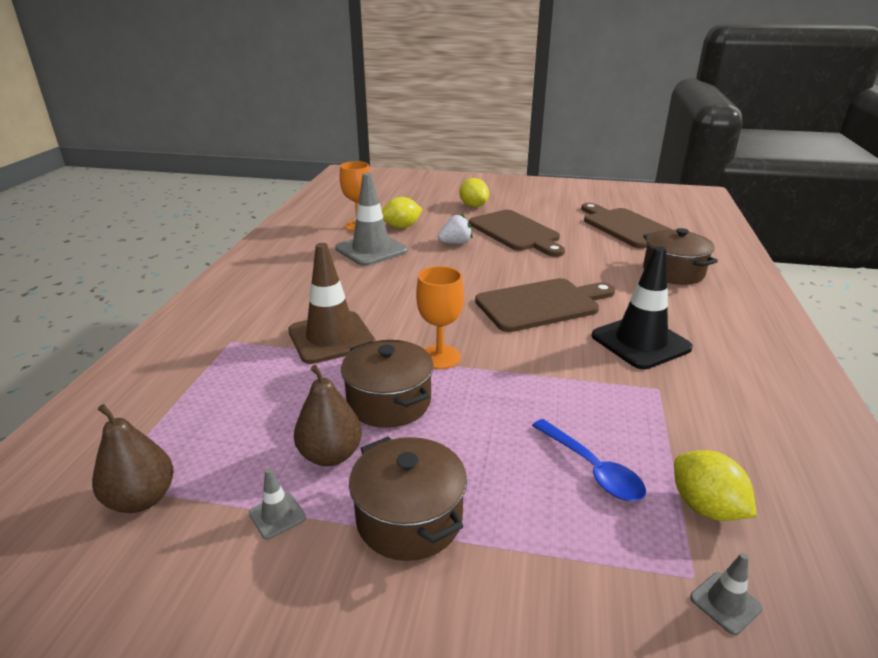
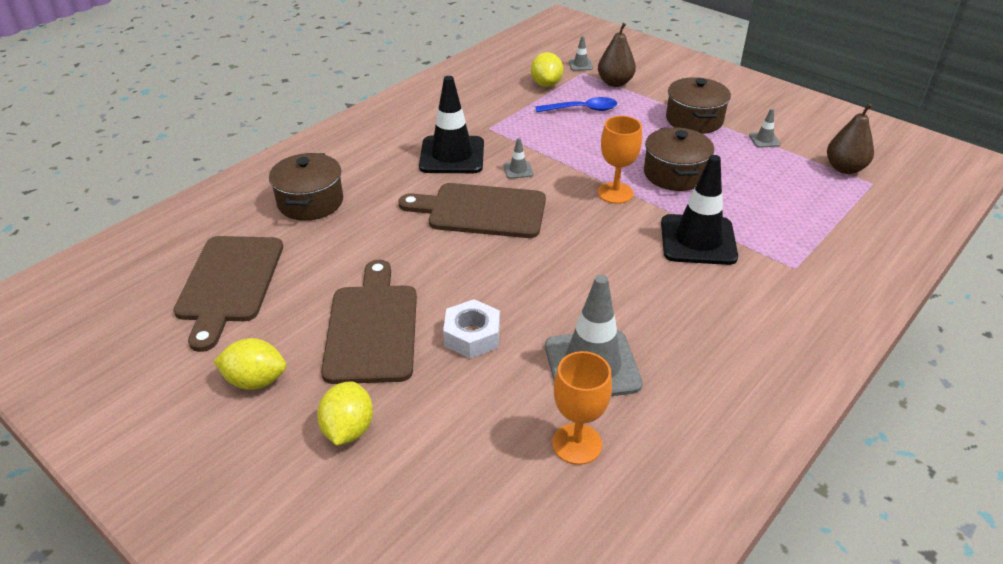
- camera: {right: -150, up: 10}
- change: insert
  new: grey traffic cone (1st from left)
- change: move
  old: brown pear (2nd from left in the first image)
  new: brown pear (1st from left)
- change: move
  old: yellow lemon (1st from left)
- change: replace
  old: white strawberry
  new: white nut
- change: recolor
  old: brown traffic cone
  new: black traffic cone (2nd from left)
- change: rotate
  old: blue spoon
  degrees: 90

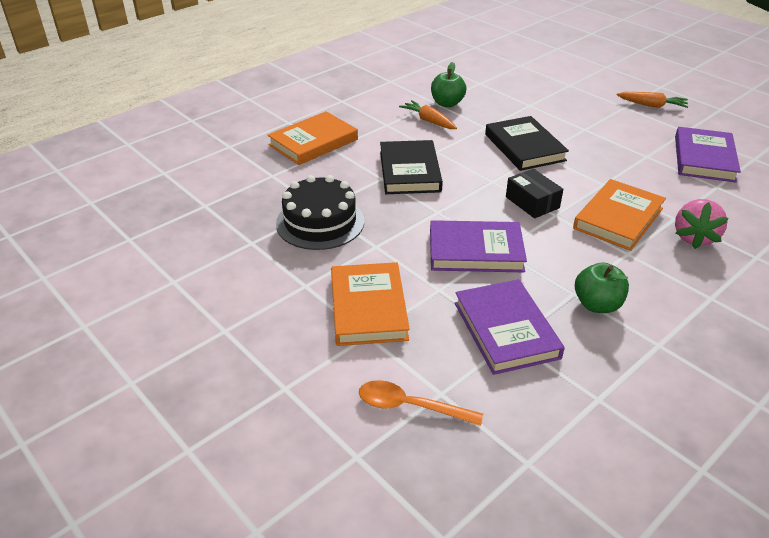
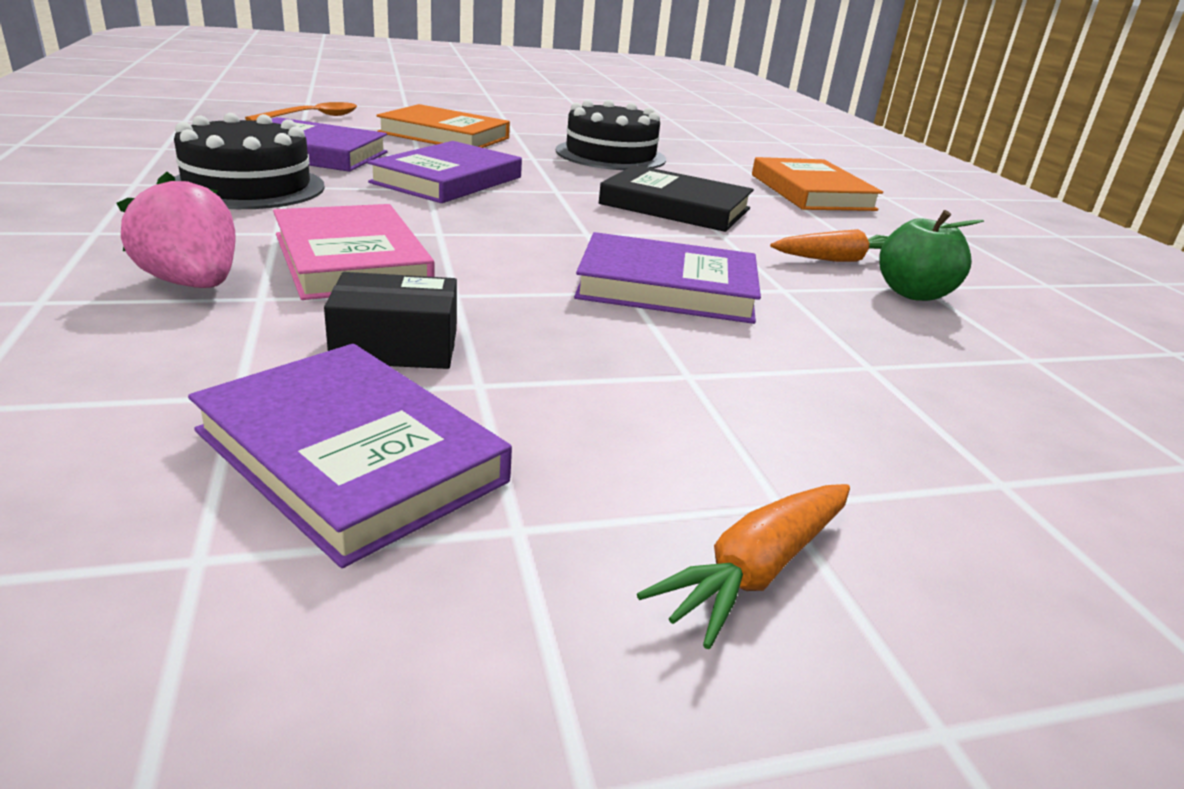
- camera: {right: 115, up: -10}
- change: move
  old: black box
- change: replace
  old: green apple (2nd from left)
  new: black cake (1st from left)
- change: recolor
  old: black book (2nd from left)
  new: purple book (4th from left)
- change: recolor
  old: orange book (3rd from left)
  new: pink book

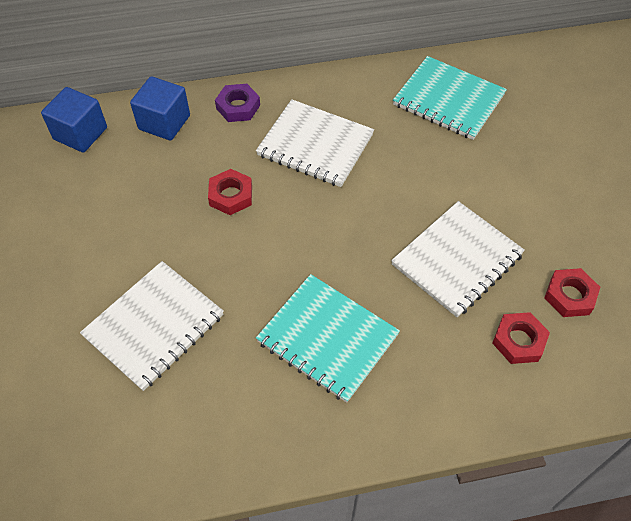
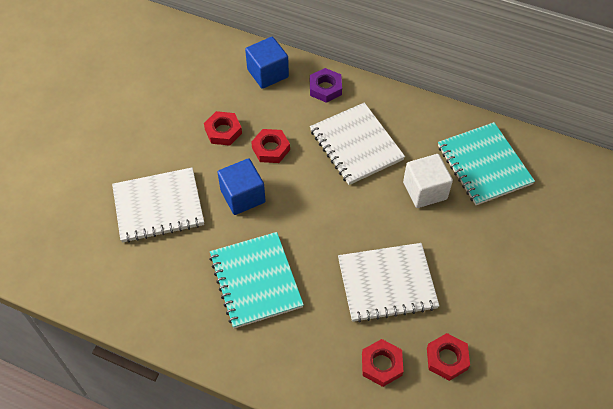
- camera: {right: 35, up: 0}
- change: insert
  new: red nut (1st from left)
- change: insert
  new: white cube
- change: move
  old: blue cube (1st from left)

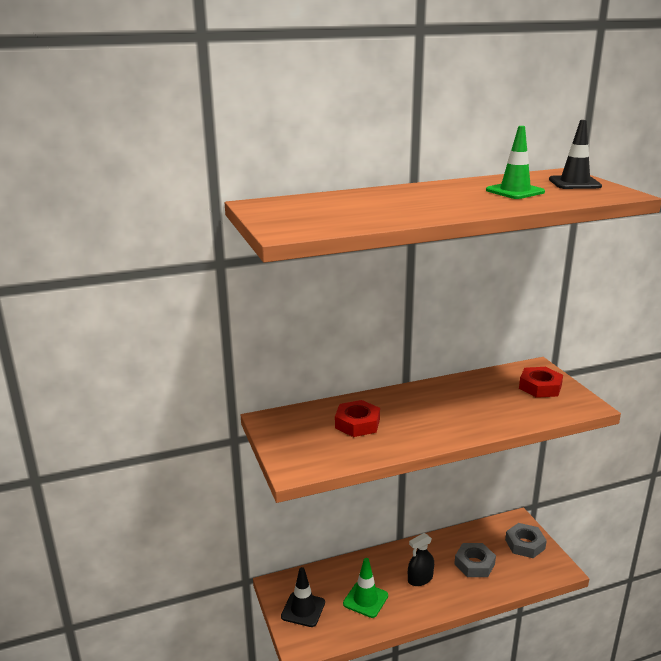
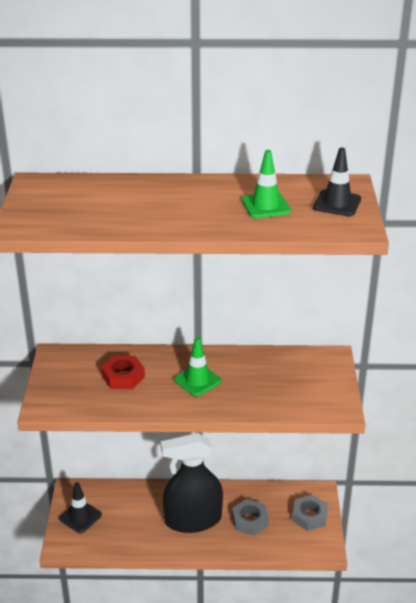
- camera: {right: 20, up: 10}
- change: delete
  old: red nut (2nd from left)
- change: move
  old: green traffic cone (1st from left)
- change: resize
  old: black spray bottle
  factor: 2.17

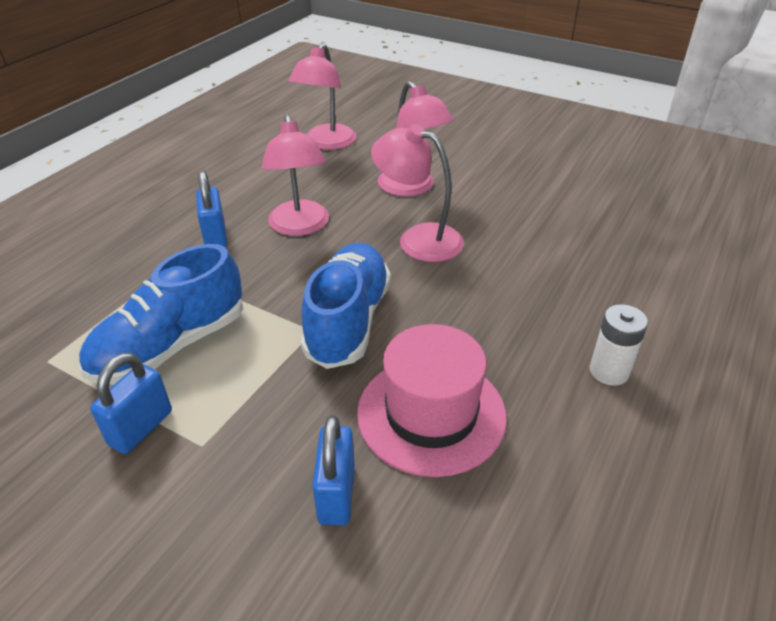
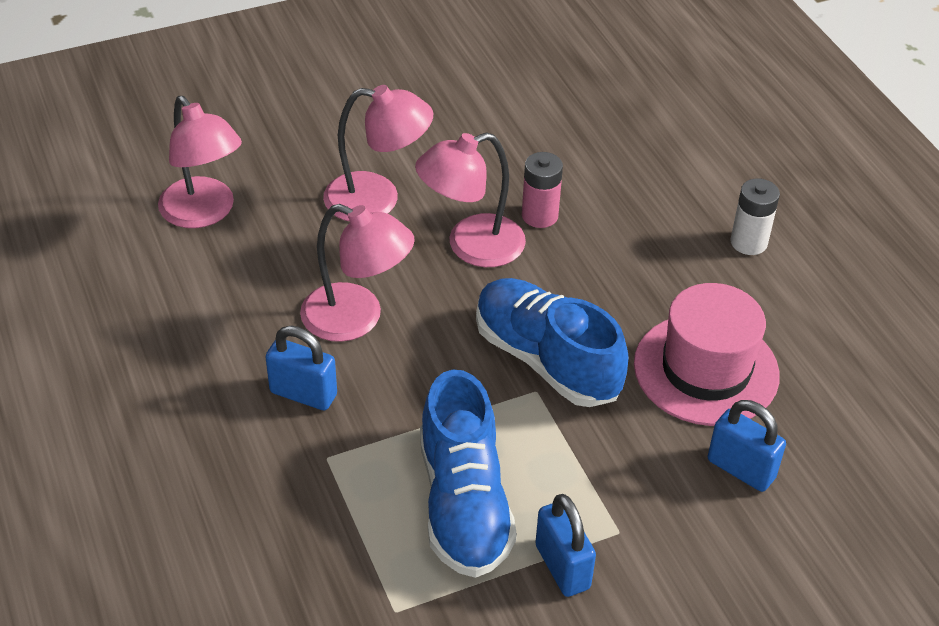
- camera: {right: -55, up: 5}
- change: insert
  new: pink battery

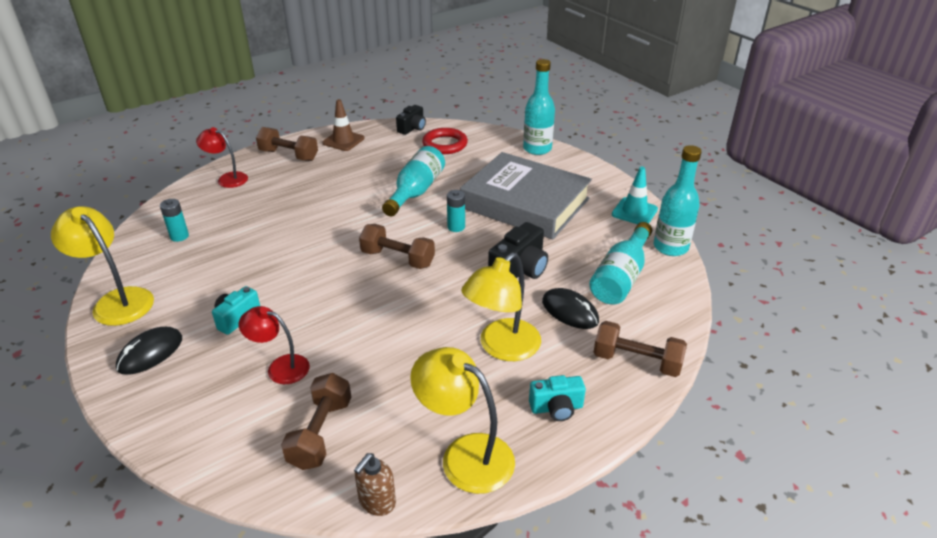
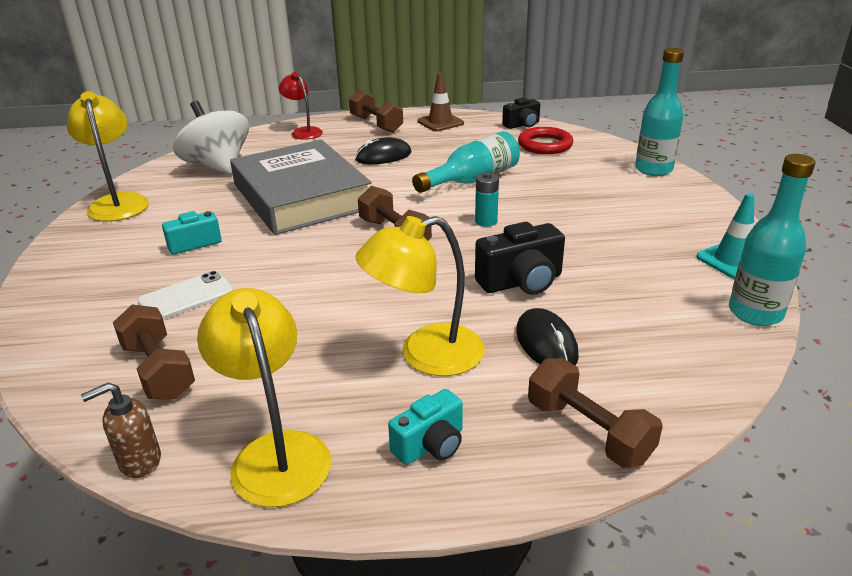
- camera: {right: 30, up: -5}
- change: delete
  old: turquoise bottle (3rd from left)
- change: move
  old: black mouse (1st from left)
- change: move
  old: grey book
- change: replace
  old: turquoise battery (1st from left)
  new: white spinning top
- change: replace
  old: red lamp (2nd from left)
  new: white phone
- change: rotate
  old: brown dumbbell (2nd from left in the first image)
  degrees: -75
- change: rotate
  old: turquoise camera (2nd from left)
  degrees: -60

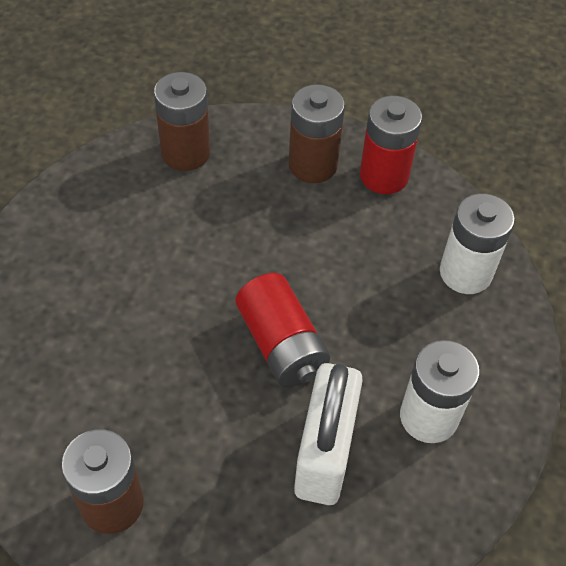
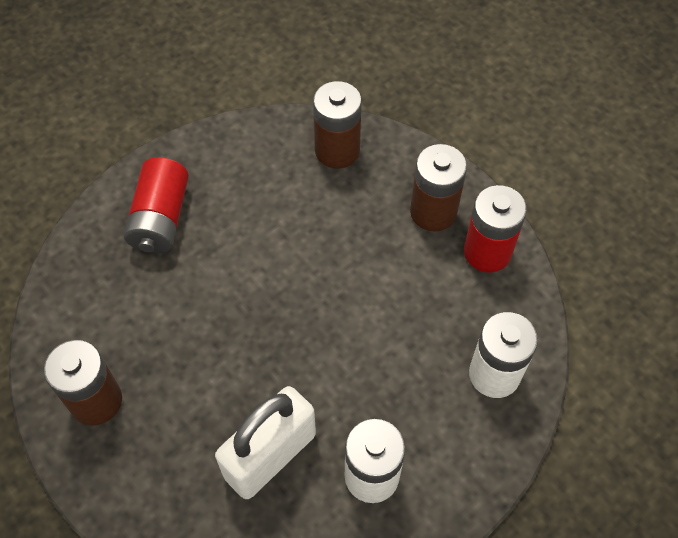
- camera: {right: 35, up: 5}
- change: move
  old: red battery (1st from left)

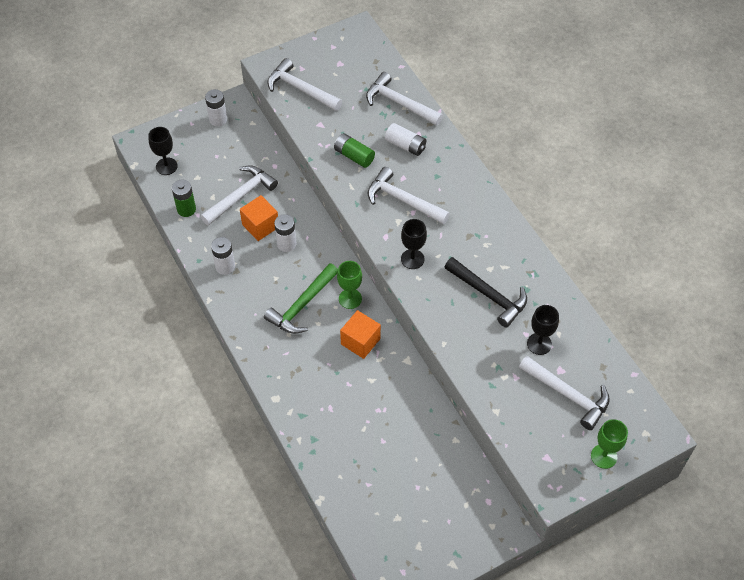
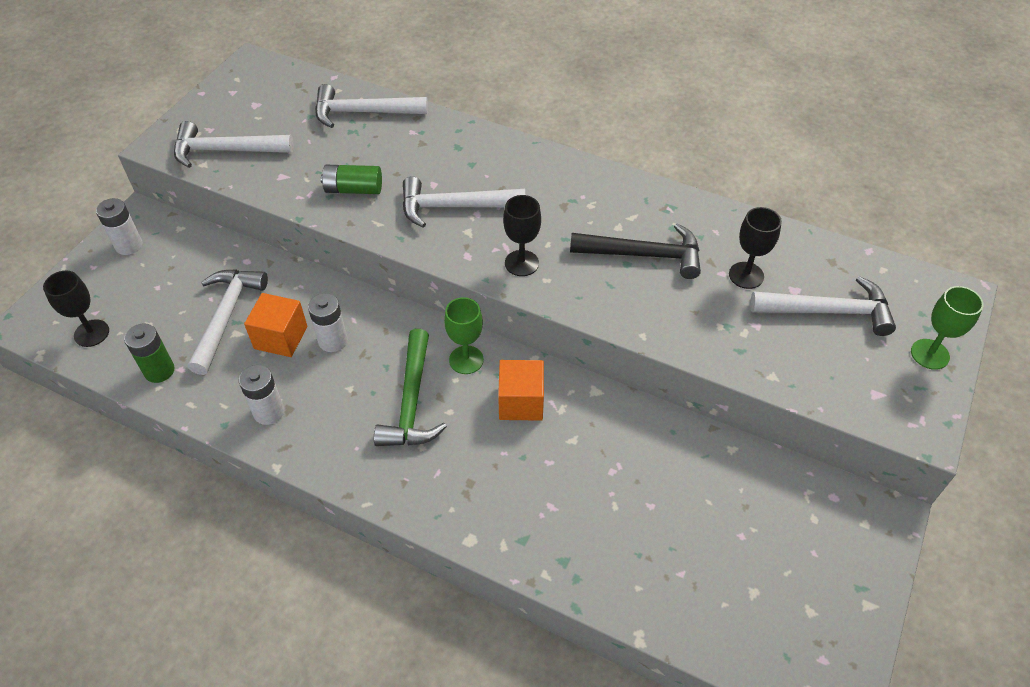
- camera: {right: -35, up: -5}
- change: delete
  old: white battery (4th from left)

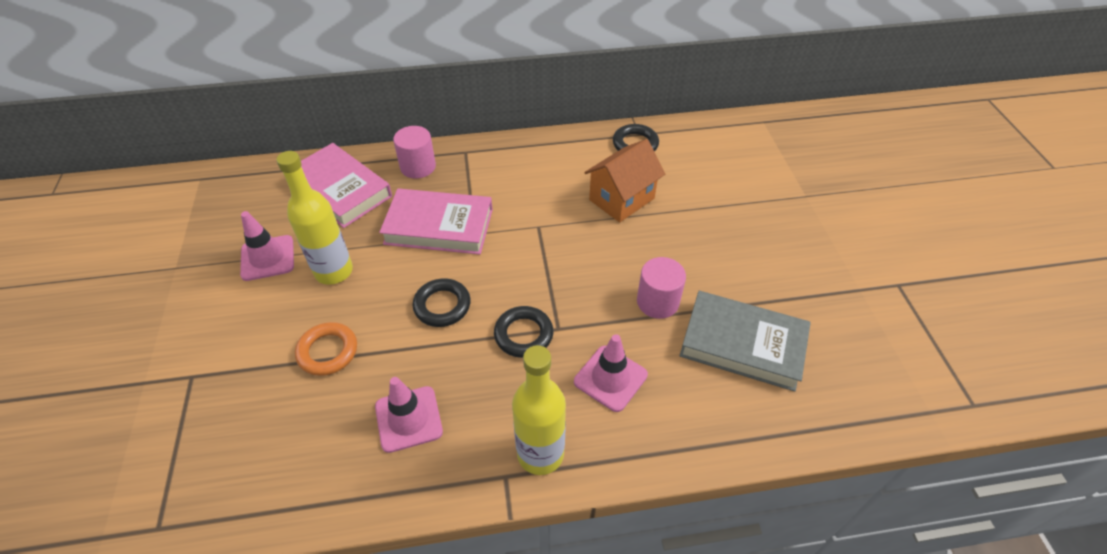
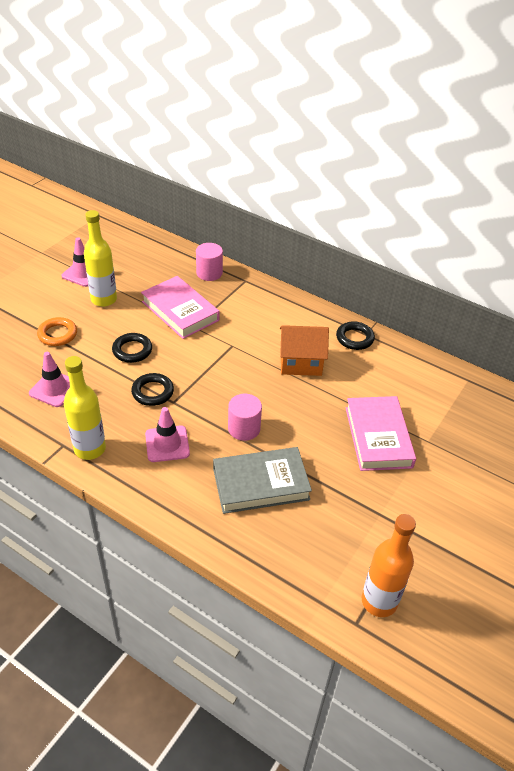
- camera: {right: 40, up: -5}
- change: insert
  new: orange bottle
- change: move
  old: pink book (1st from left in the first image)
  new: pink book (2nd from left)
- change: rotate
  old: grey book
  degrees: -75

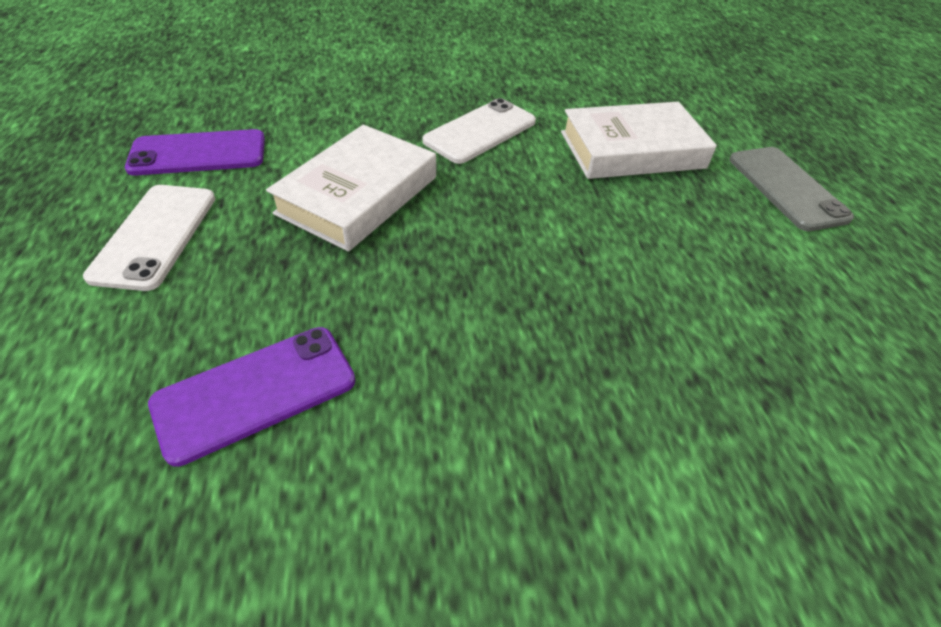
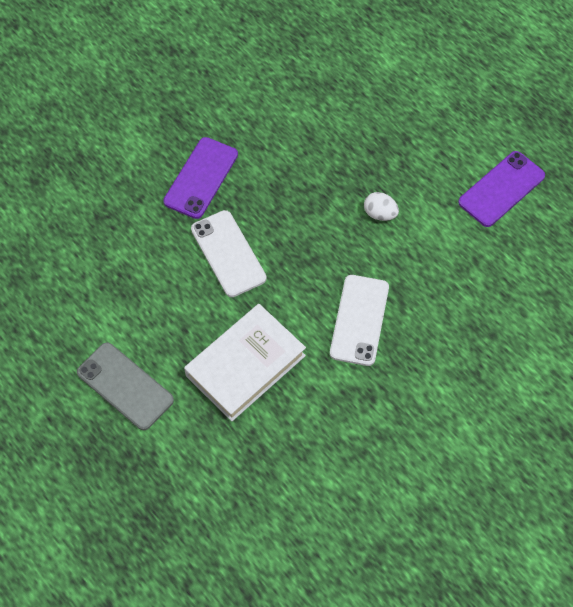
- camera: {right: 150, up: 15}
- change: move
  old: white phone (1st from left)
- change: move
  old: purple phone (2nd from left in the first image)
  new: purple phone (1st from left)
- change: replace
  old: white book (1st from left)
  new: white egg

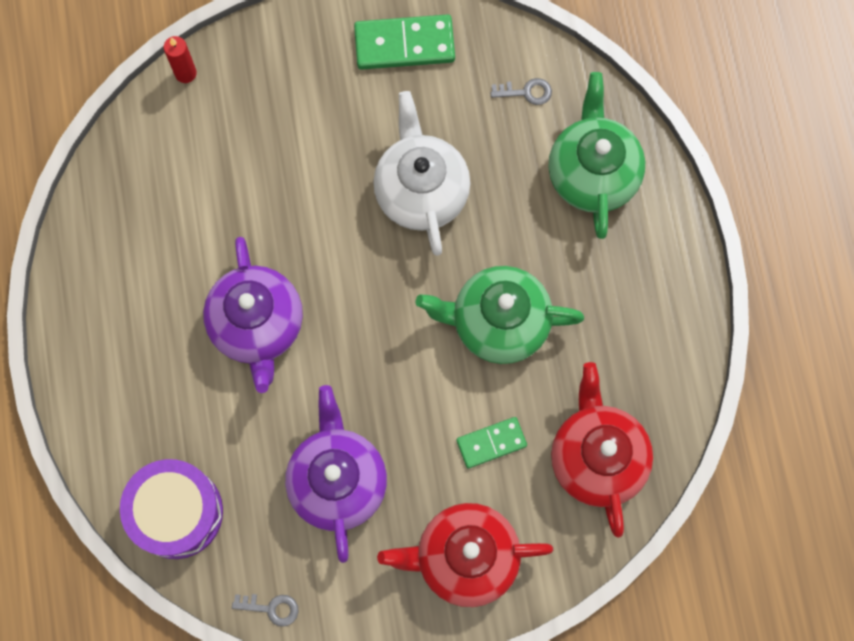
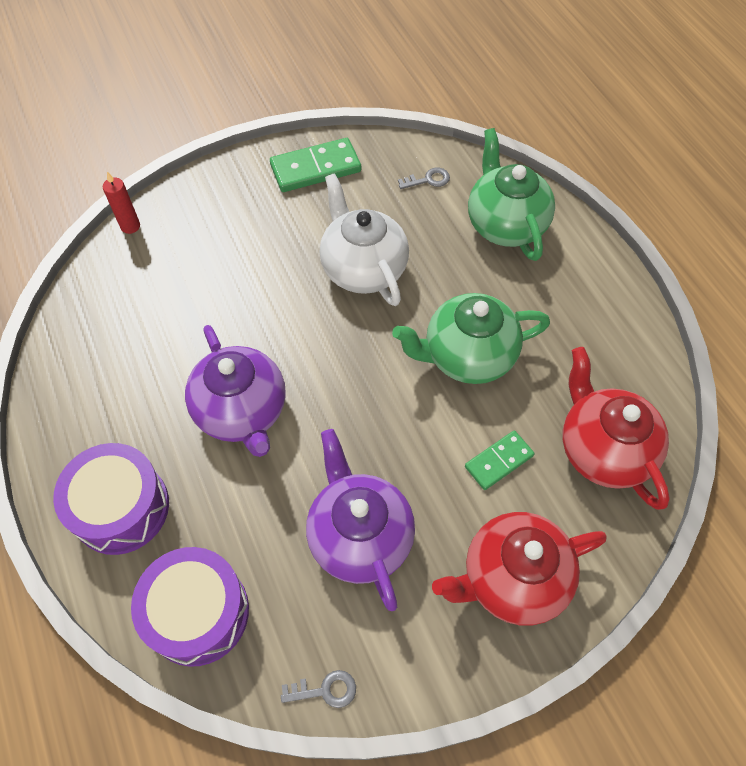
- camera: {right: -15, up: -15}
- change: insert
  new: purple drum (1st from left)

